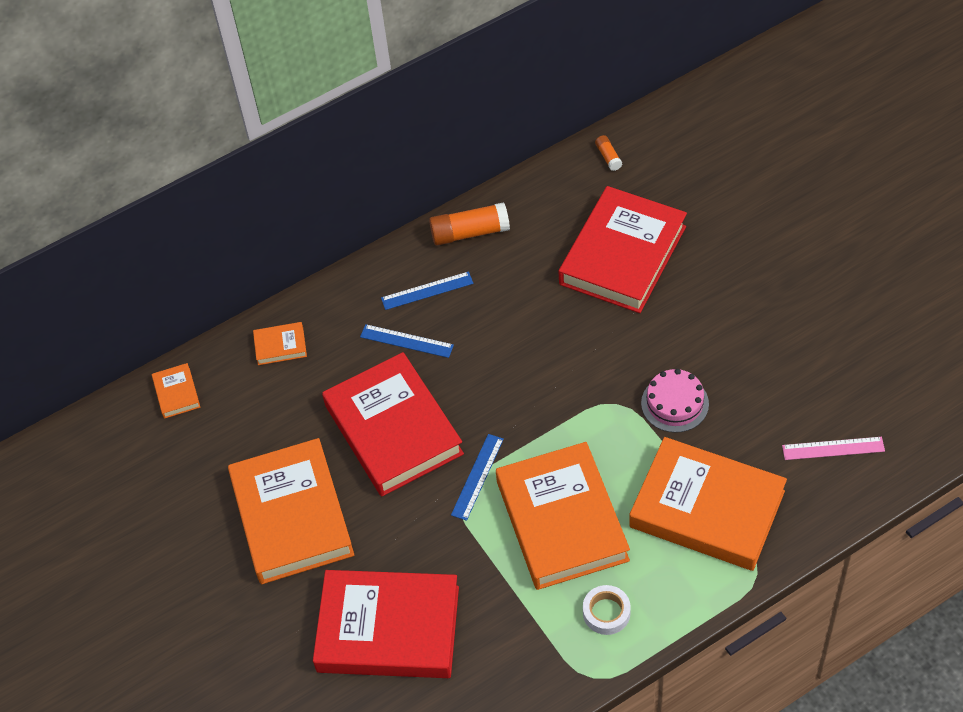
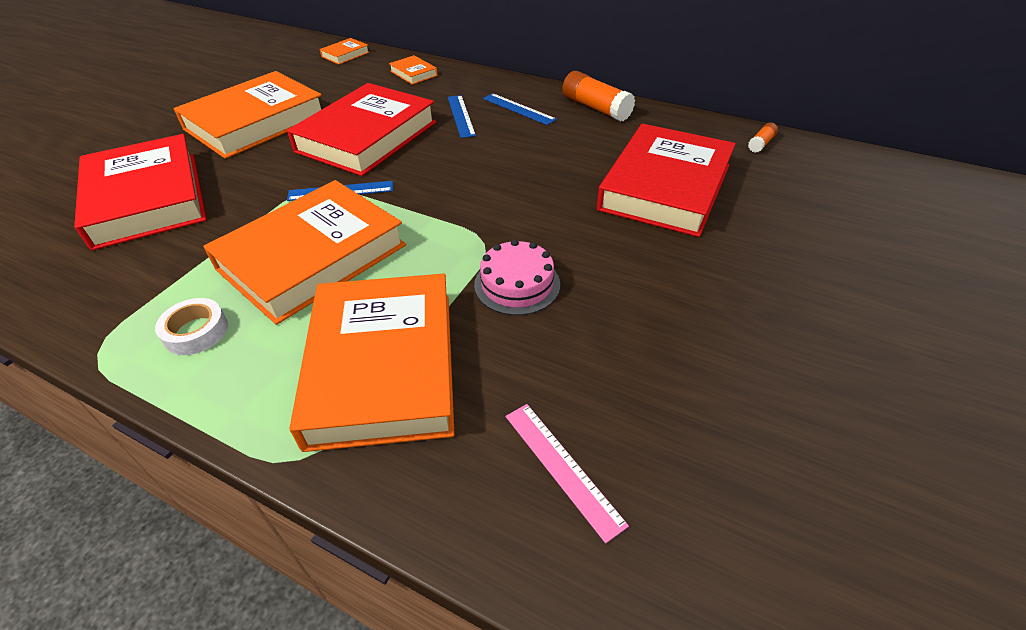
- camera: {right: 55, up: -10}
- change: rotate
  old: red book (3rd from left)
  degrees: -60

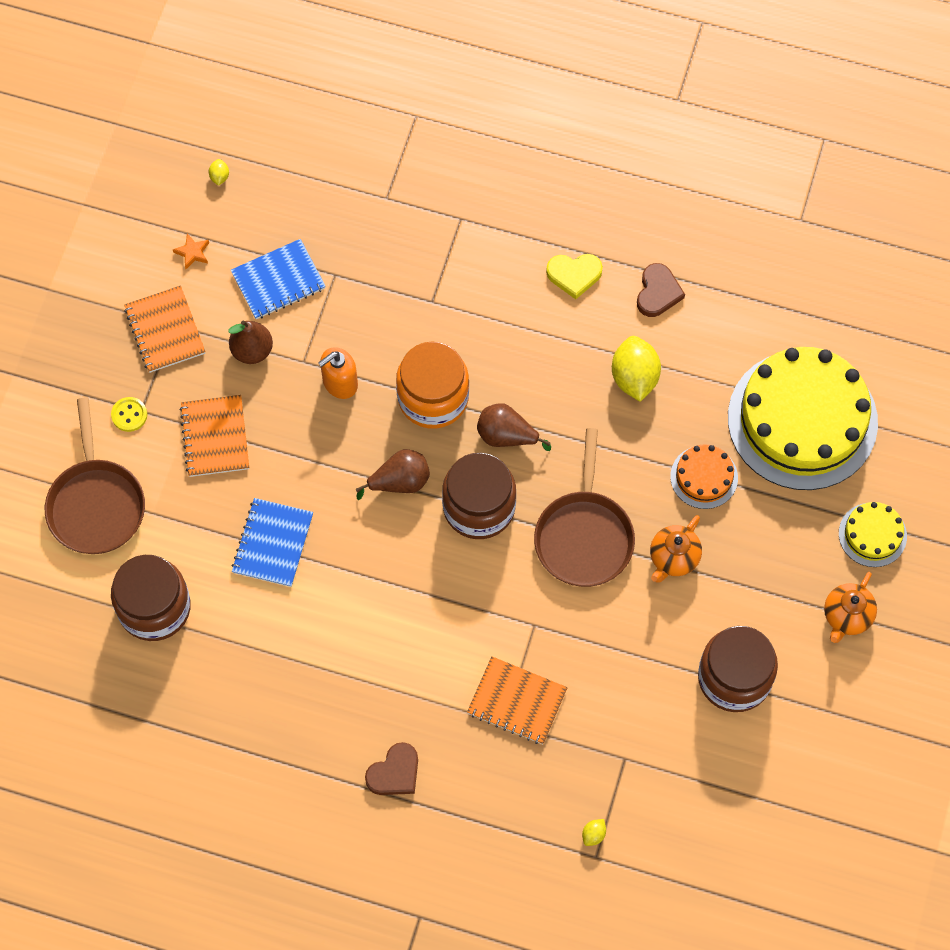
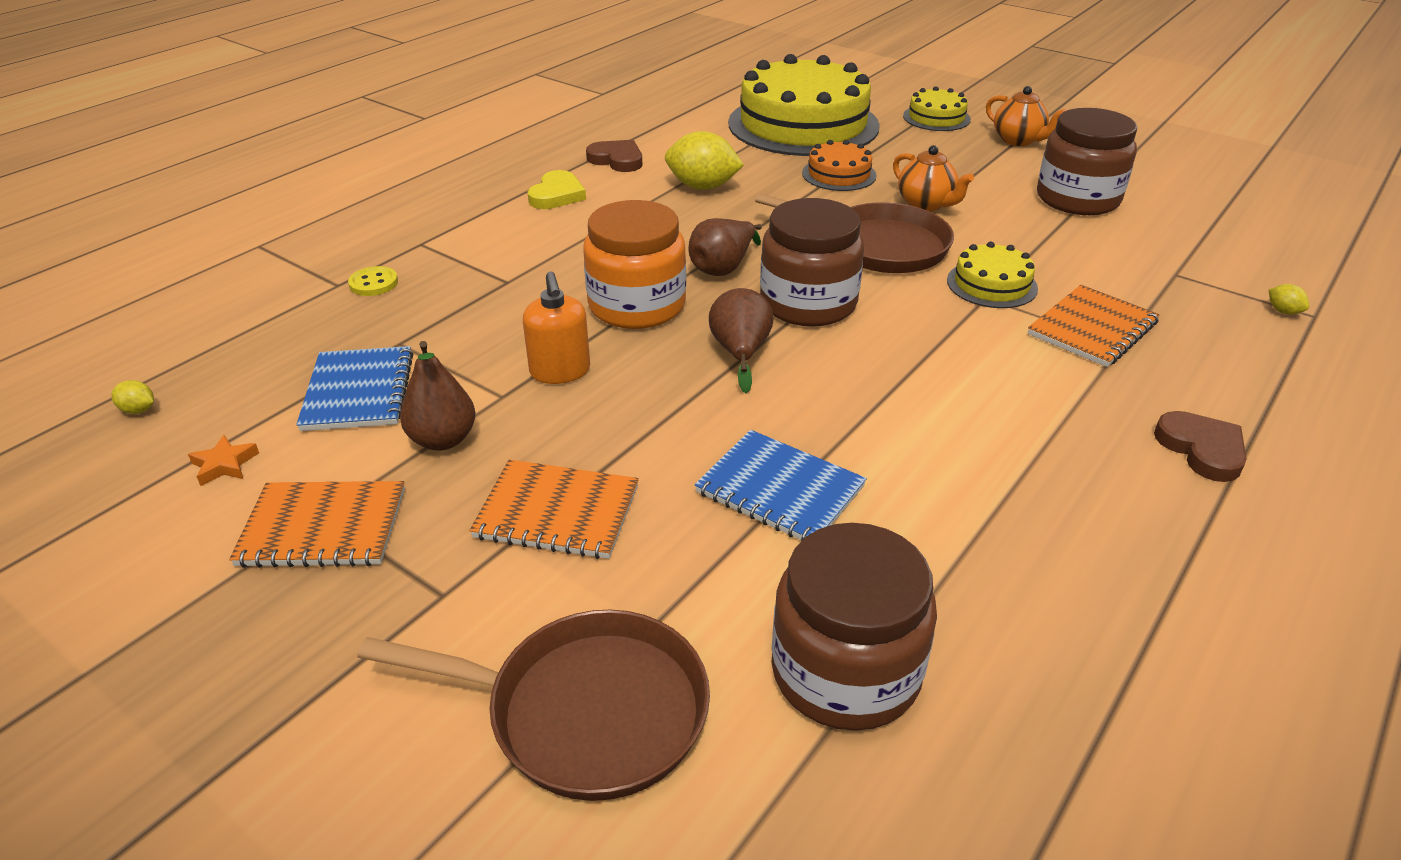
- camera: {right: -70, up: -30}
- change: insert
  new: yellow cake (3rd from left)
- change: move
  old: yellow button

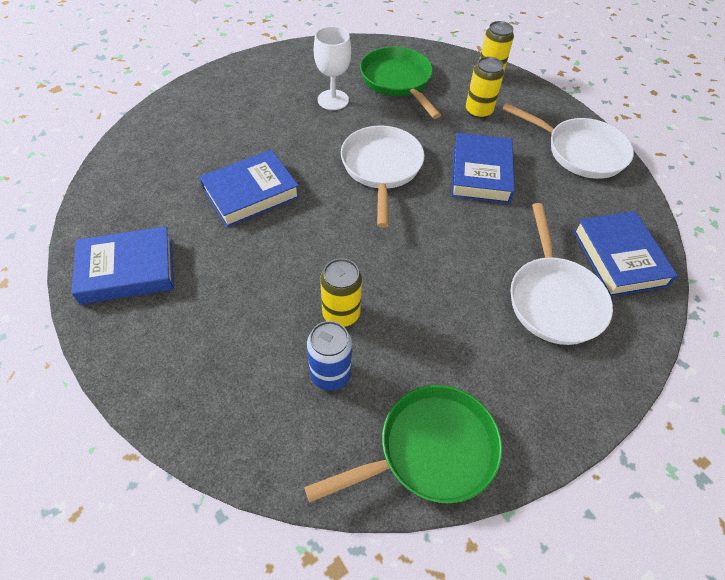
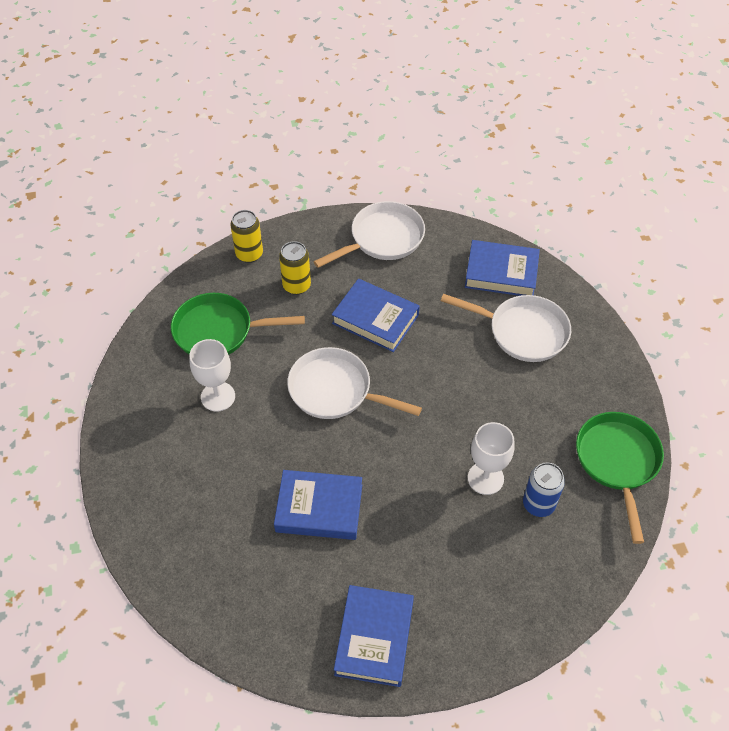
- camera: {right: -65, up: 0}
- change: replace
  old: yellow can (1st from left)
  new: white goblet (2nd from left)
- change: rotate
  old: blue book (2nd from left in the first image)
  degrees: -75

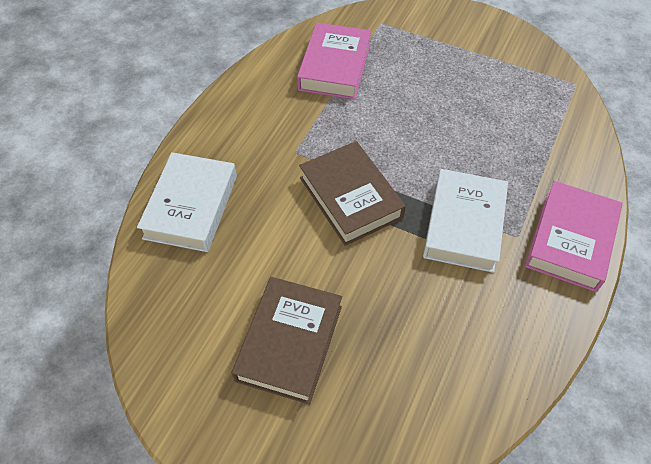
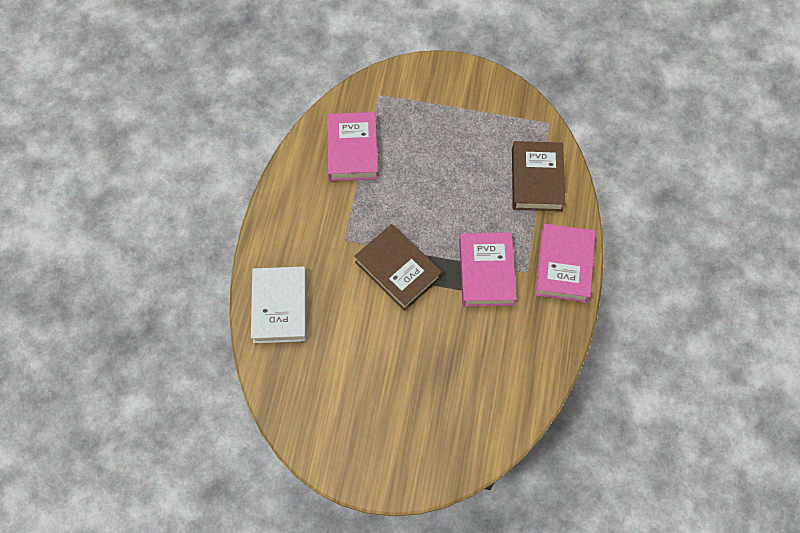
- camera: {right: -15, up: 10}
- change: move
  old: brown book (1st from left in the first image)
  new: brown book (2nd from left)
- change: recolor
  old: white book (2nd from left)
  new: pink book (2nd from left)

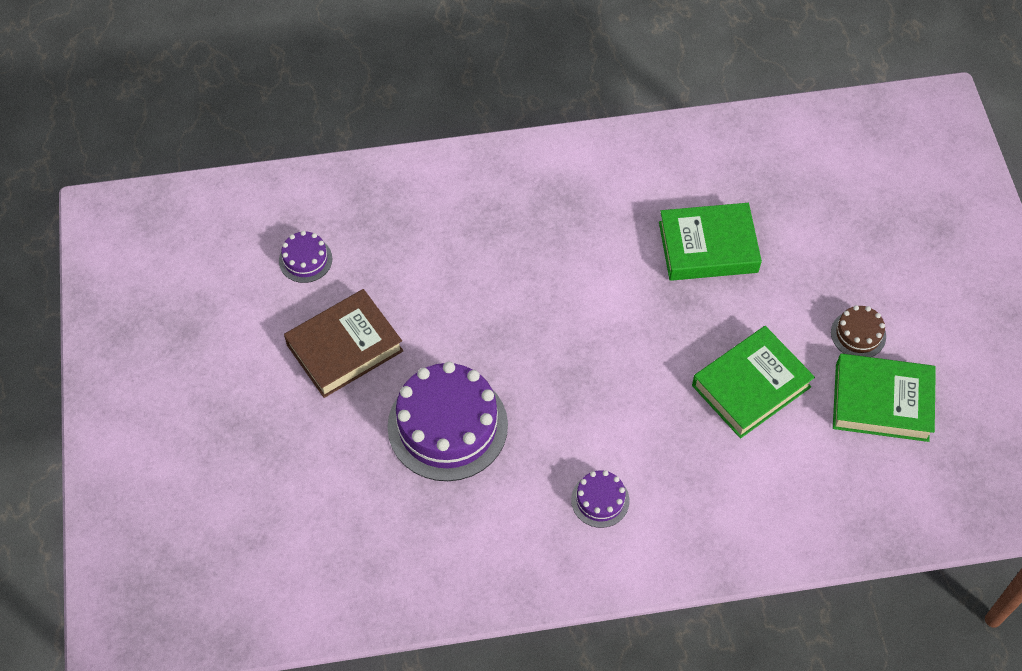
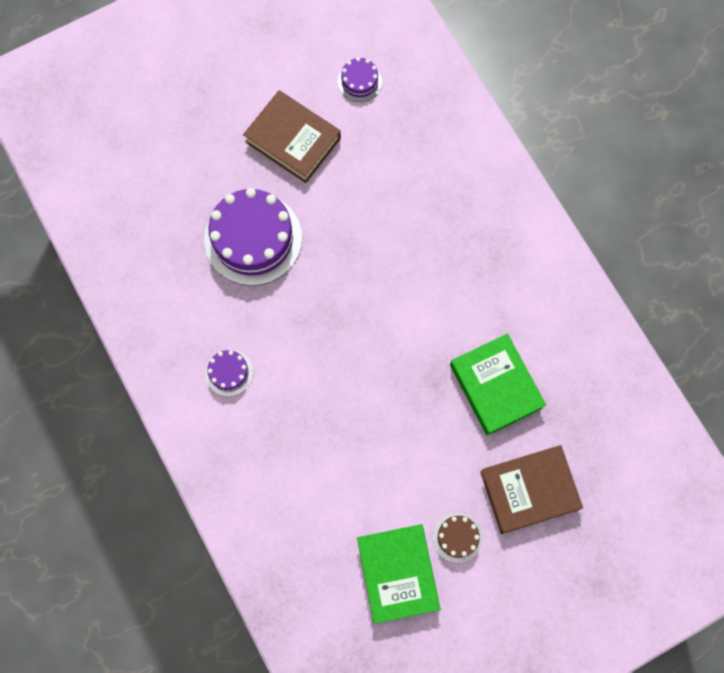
- camera: {right: 70, up: 15}
- change: delete
  old: green book (2nd from left)
- change: insert
  new: brown book (2nd from left)

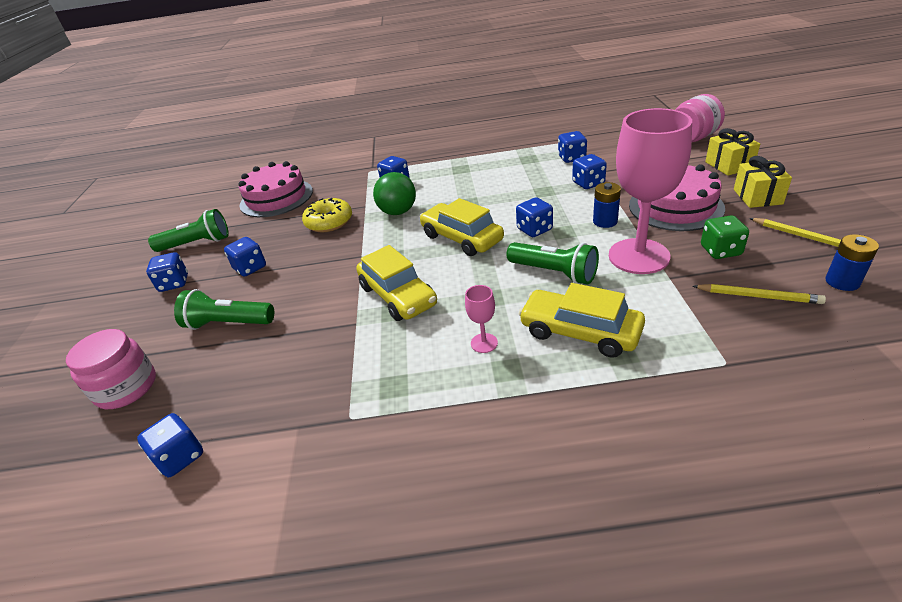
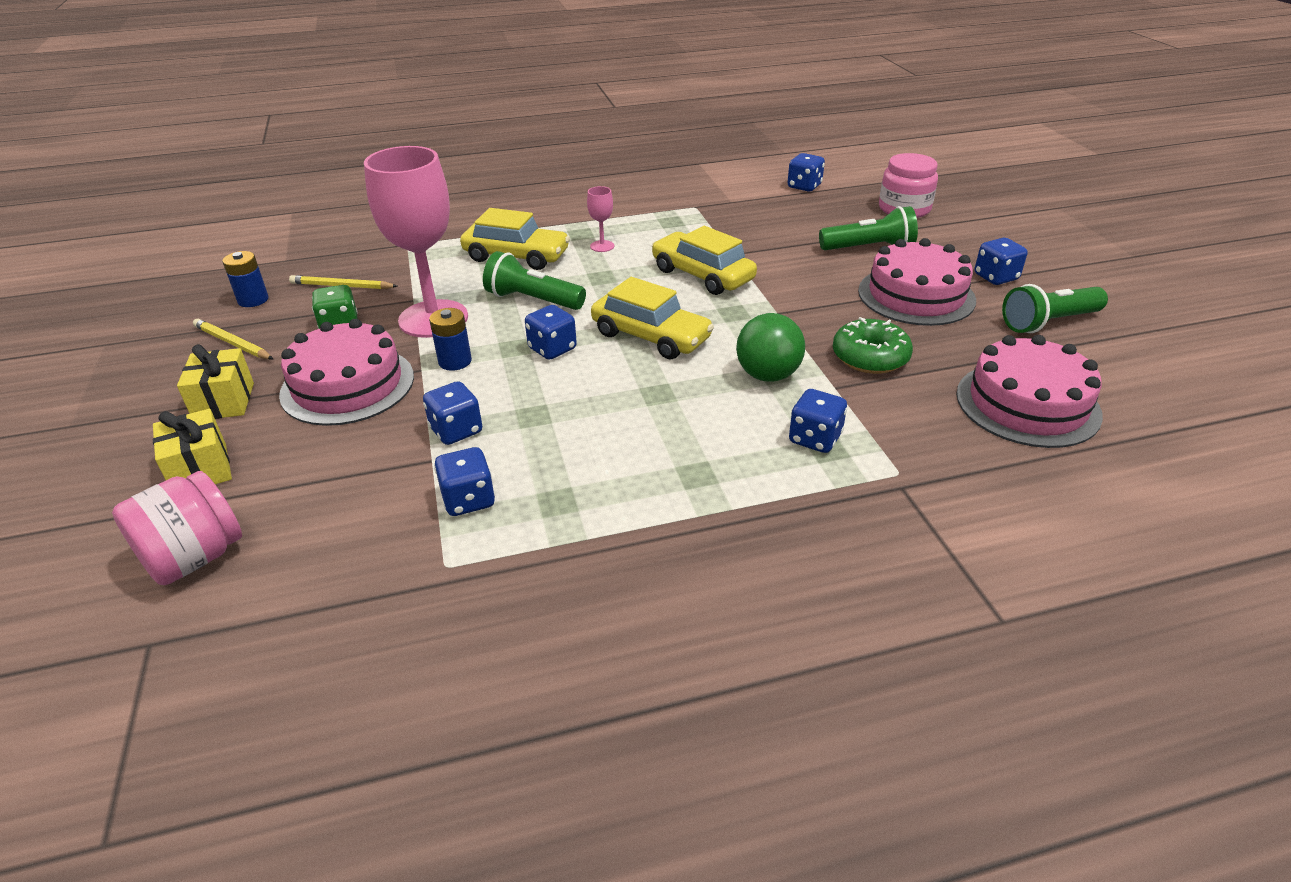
- camera: {right: 165, up: 0}
- change: replace
  old: blue dice (3rd from left)
  new: pink cake (2nd from left)
- change: recolor
  old: yellow donut
  new: green donut

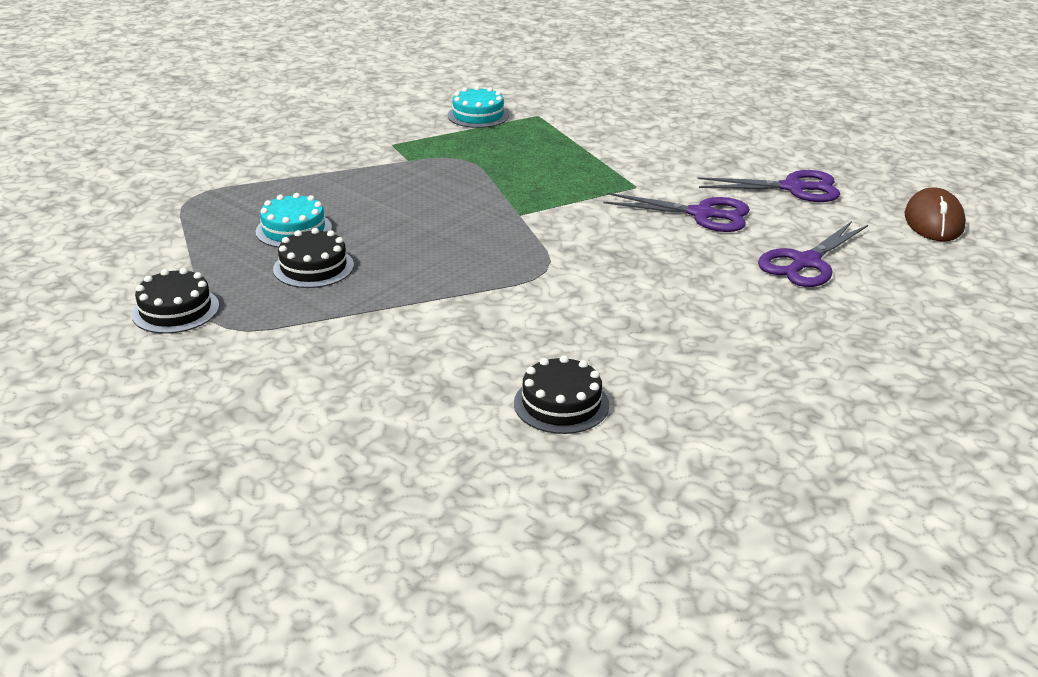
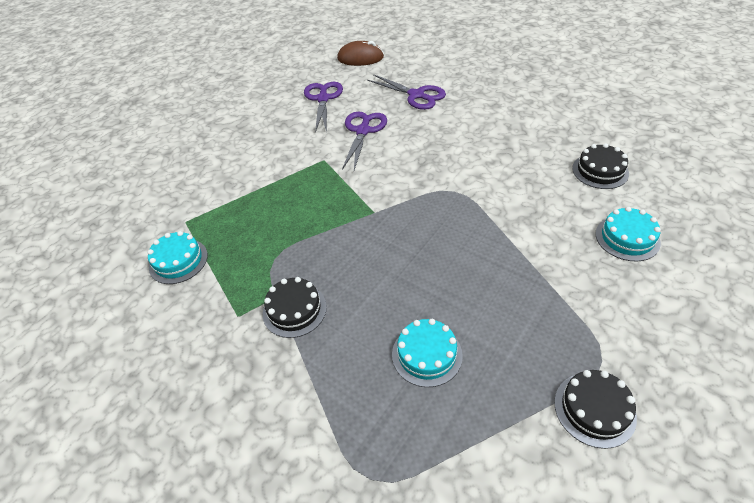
- camera: {right: -90, up: 15}
- change: insert
  new: turquoise cake (3rd from left)
- change: move
  old: black cake (2nd from left in the first image)
  new: black cake (1st from left)

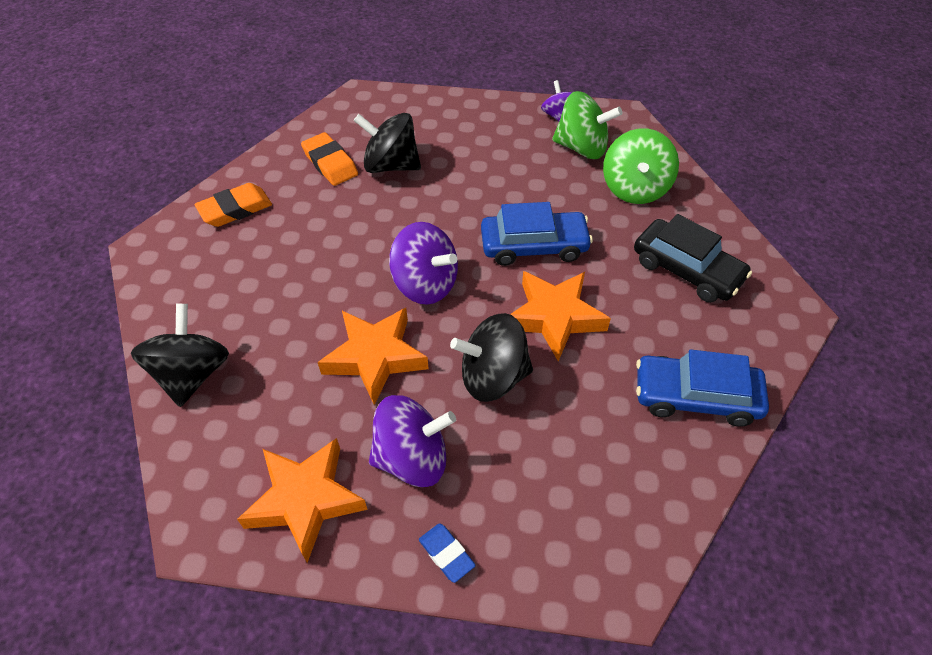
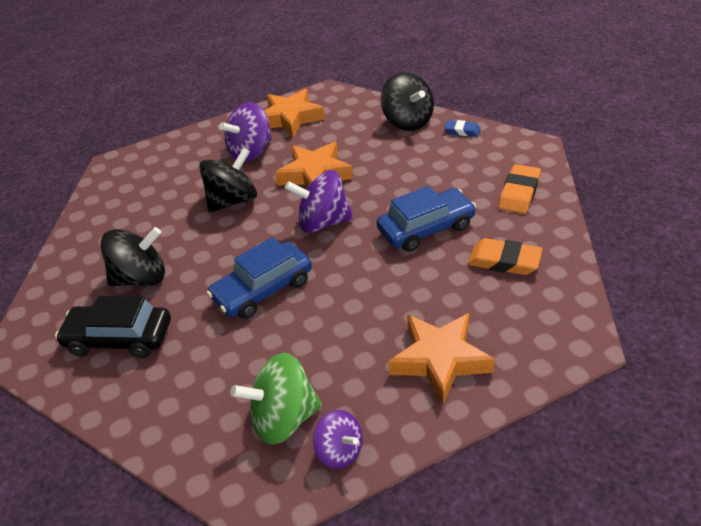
- camera: {right: 150, up: -10}
- change: delete
  old: green spinning top (2nd from left)
- change: move
  old: black spinning top (2nd from left in the first image)
  new: black spinning top (1st from left)
- change: move
  old: blue eraser
- change: move
  old: orange star (3rd from left)
- change: move
  old: blue car (2nd from left)

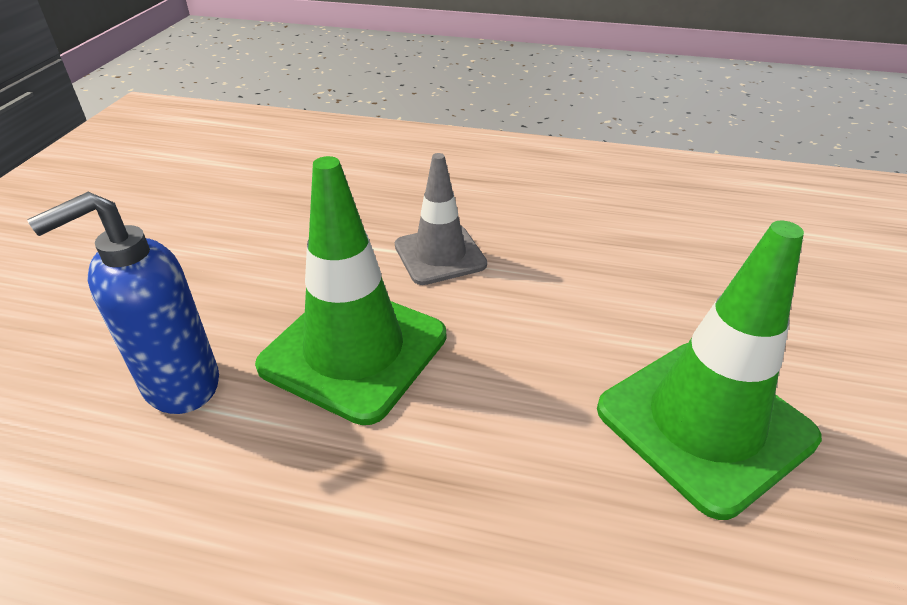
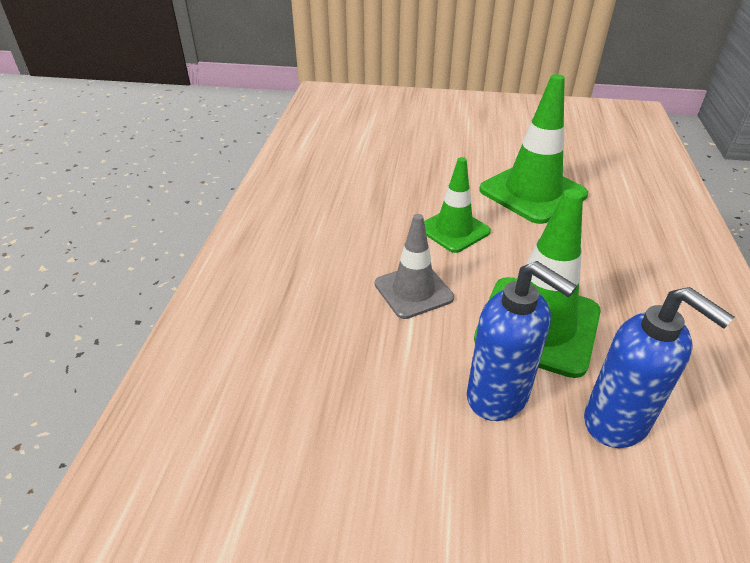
- camera: {right: -95, up: 0}
- change: insert
  new: green traffic cone (1st from left)
- change: insert
  new: blue soap dispenser (1st from left)

